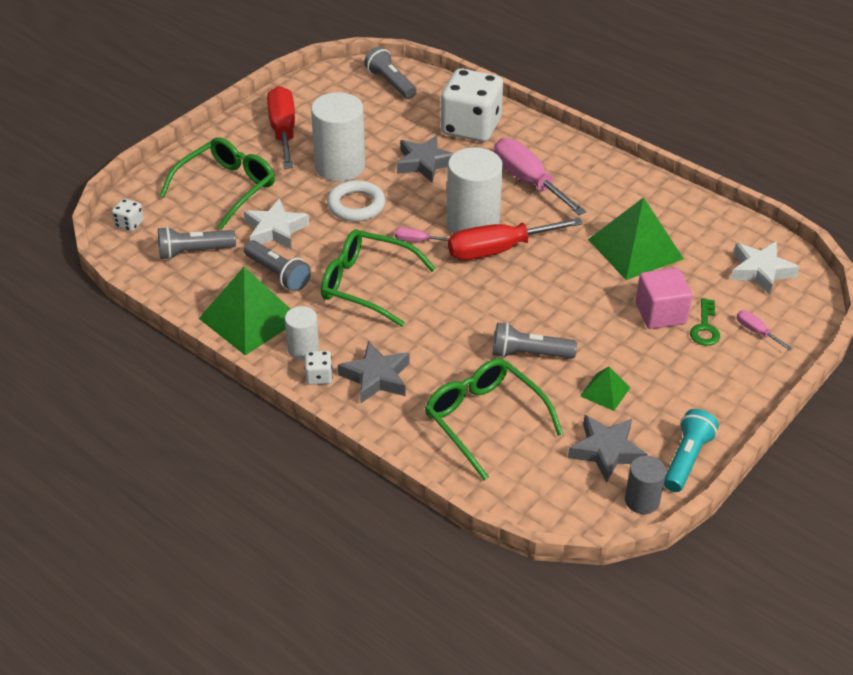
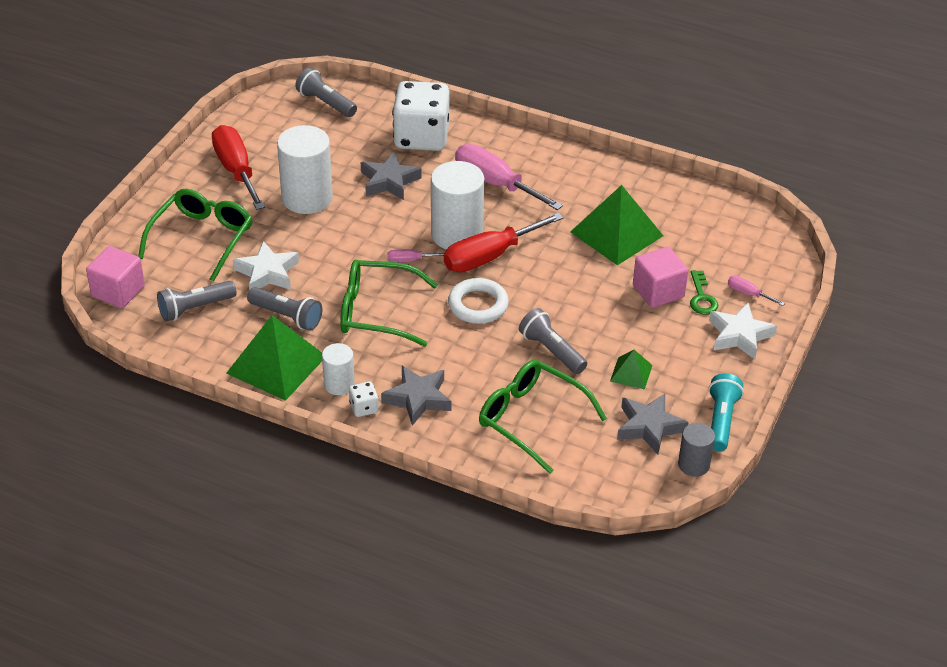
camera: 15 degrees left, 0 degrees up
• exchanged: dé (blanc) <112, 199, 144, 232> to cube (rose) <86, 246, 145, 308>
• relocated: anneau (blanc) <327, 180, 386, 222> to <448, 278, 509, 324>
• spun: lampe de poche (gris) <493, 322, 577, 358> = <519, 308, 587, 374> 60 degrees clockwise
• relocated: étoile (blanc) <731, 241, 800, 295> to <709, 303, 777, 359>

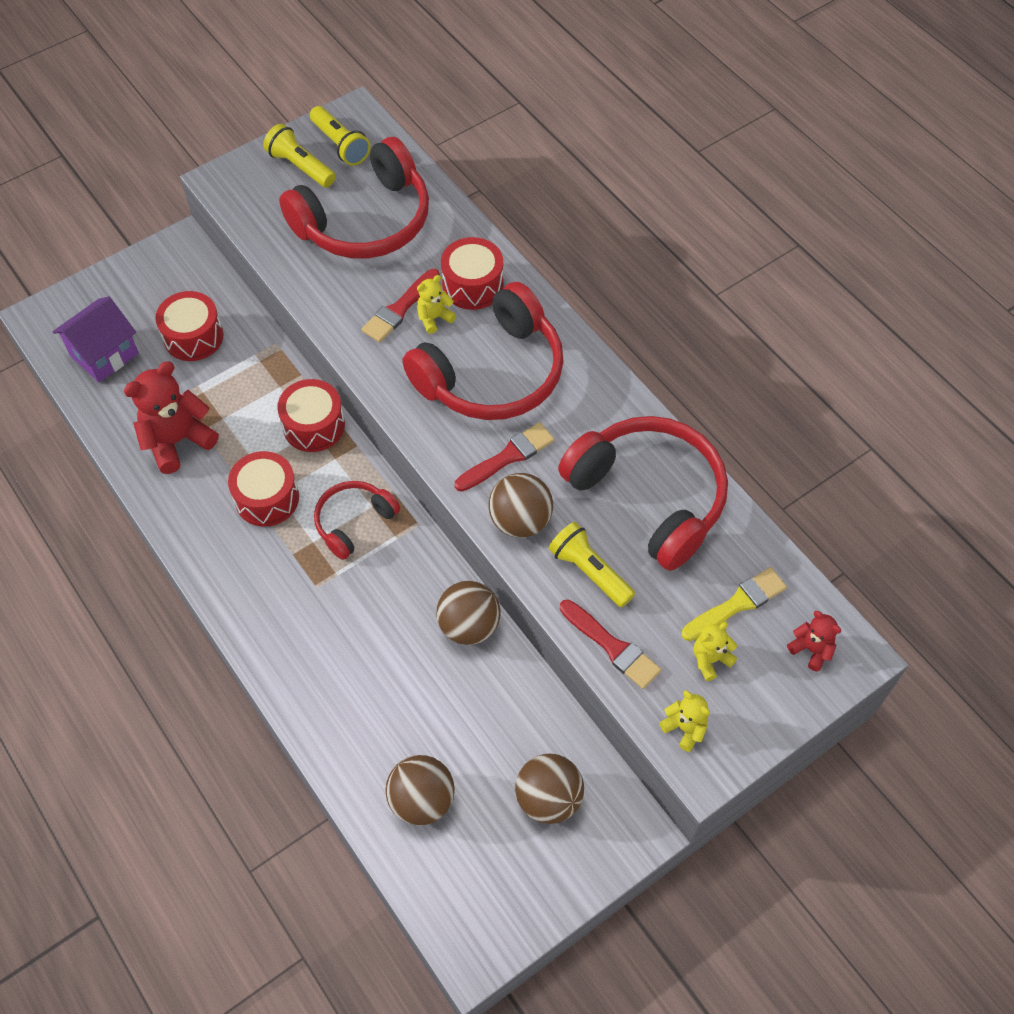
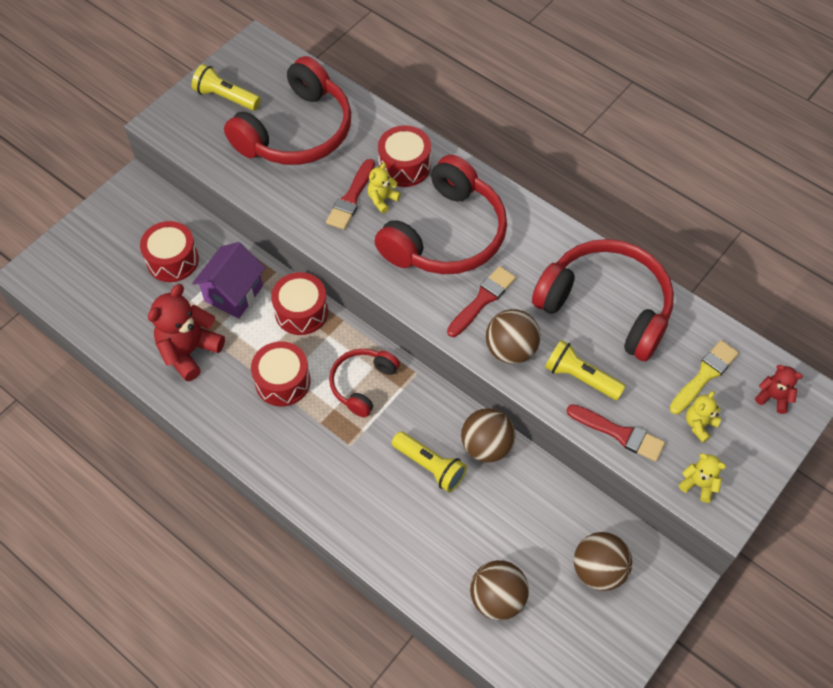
camera: 15 degrees left, 0 degrees up
• relocated: maison (violet) <52, 296, 139, 382> to <192, 242, 265, 318>
• relocated: lampe de poche (jaune) <310, 106, 371, 166> to <392, 431, 467, 492>

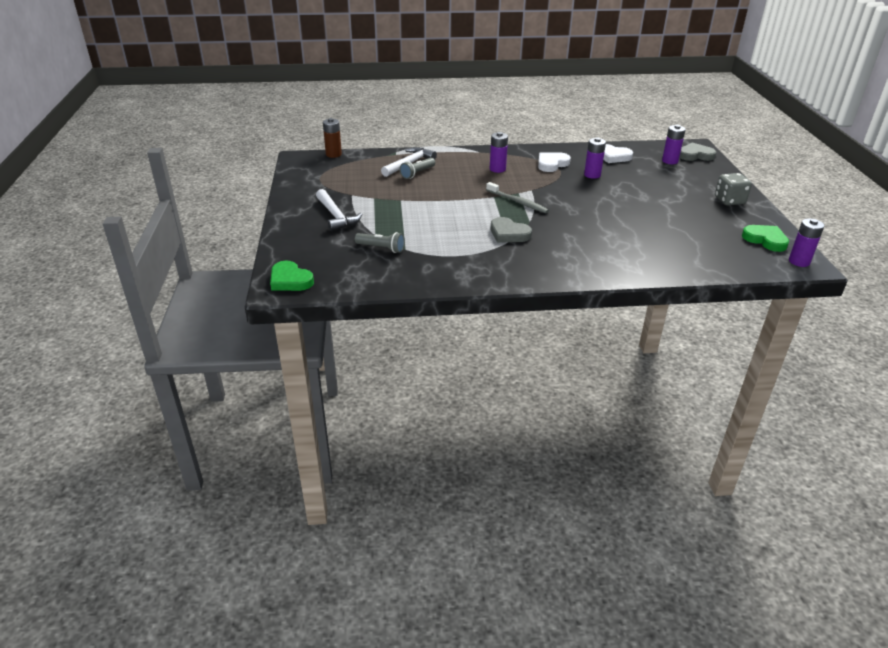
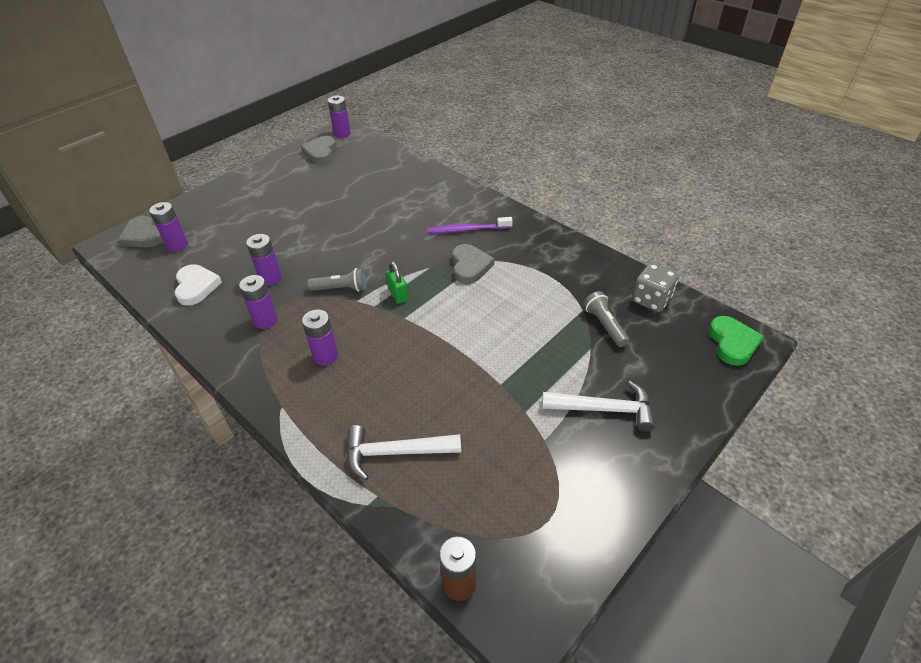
camera: 130 degrees left, 10 degrees up
• exchanged: cœur (blanc) <538, 152, 571, 172> to pile (violet) <239, 275, 278, 329>
• colour: cœur (vert) <742, 225, 789, 252> to cœur (gris) <301, 136, 337, 164>
• relocated: lampe de poche (gris) <400, 158, 435, 179> to <307, 268, 366, 291>
• exchanged: brosse à dents (gris) <486, 182, 549, 213> to cadenas (vert) <386, 261, 408, 304>
• appeared: brosse à dents (violet) <427, 217, 513, 234>
• spun: marteau (blanc) <316, 189, 363, 231> = <542, 381, 656, 432> 75 degrees clockwise
• relocated: dé (gris) <715, 173, 752, 205> to <632, 263, 679, 312>

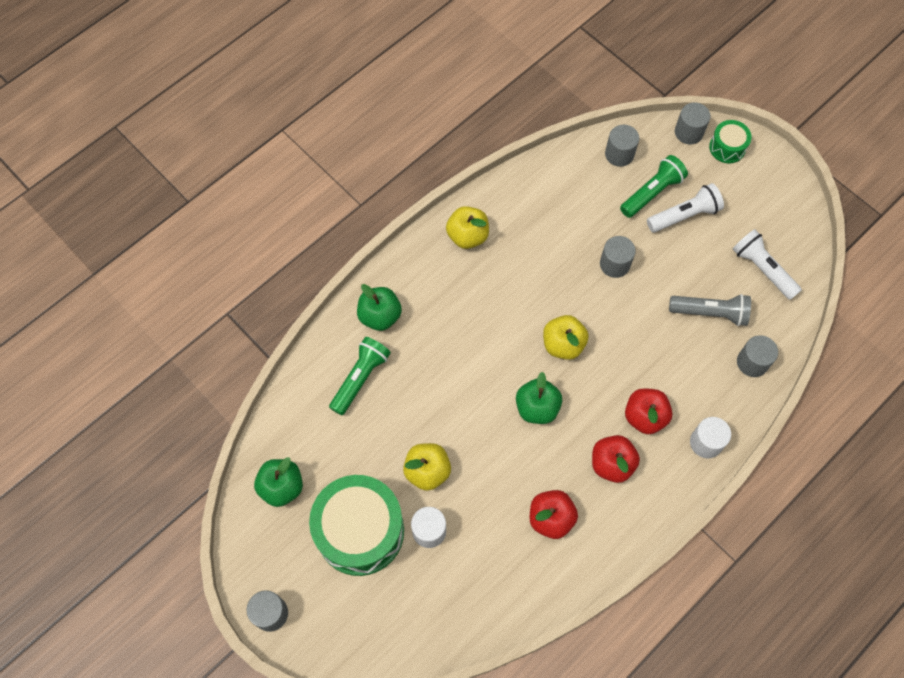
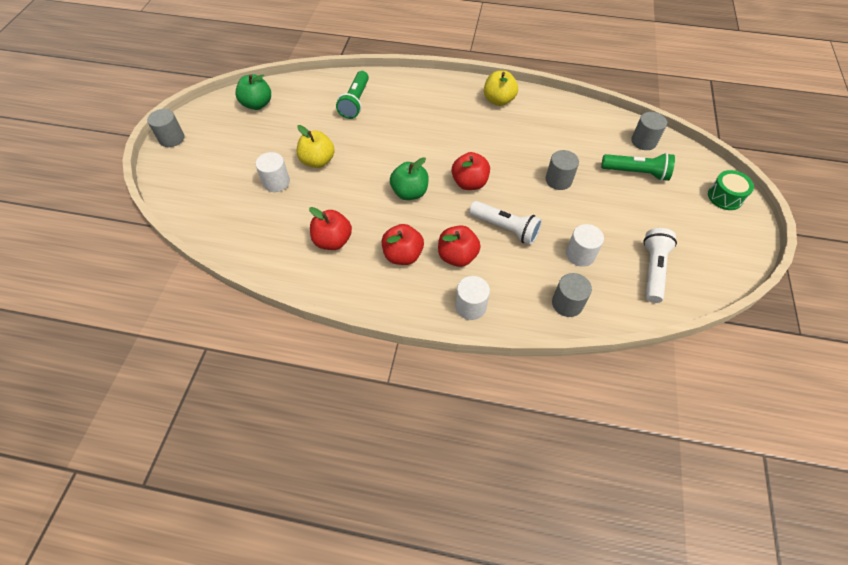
camera: 55 degrees right, 10 degrees down
• spun: lampe de poche (vert) <329, 337, 391, 415> = <336, 71, 369, 119> 105 degrees clockwise
• colour: pomme (jaune) <543, 315, 589, 360> to pomme (rouge) <452, 152, 490, 190>
• relocated: lampe de poche (blanc) <647, 183, 724, 233> to <469, 201, 542, 245>
• exchanged: lampe de poche (gris) <669, 294, 751, 326> to cylindre (blanc) <566, 224, 604, 267>
• missing: tambour (vert) <309, 475, 404, 576>
• missing: pomme (vert) <357, 284, 402, 331>
• missing: cylindre (gris) <675, 102, 711, 144>

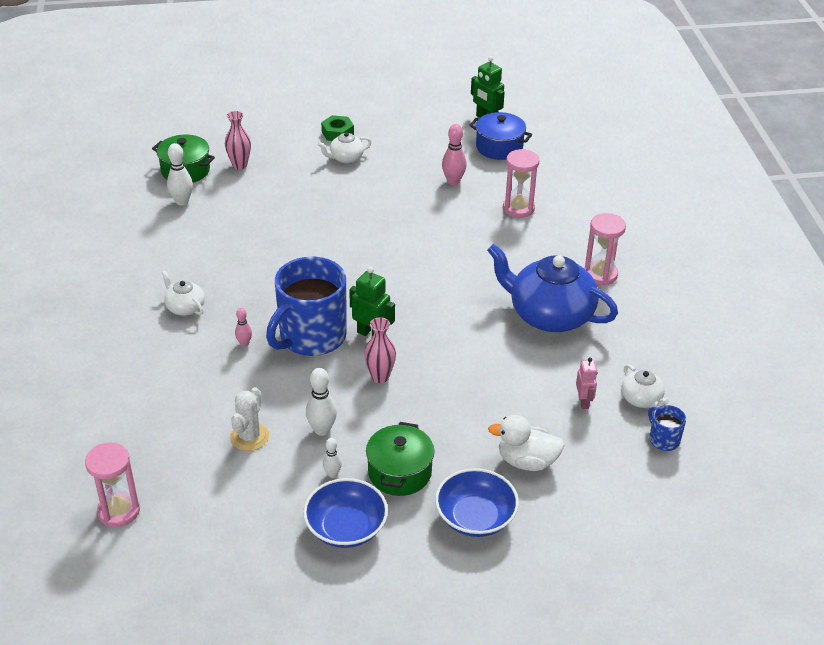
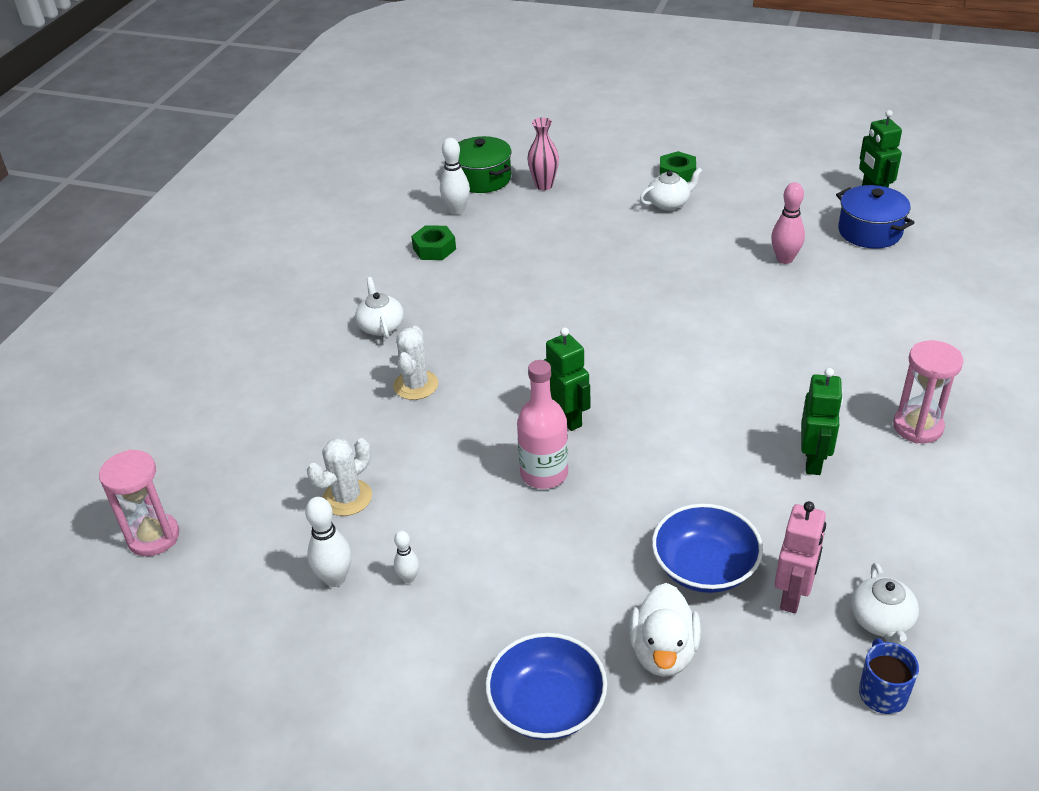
camera: 30 degrees right, 0 degrees up
• relocated: quille (blanc) <306, 368, 337, 436> to <305, 497, 352, 587>
• exchanged: quille (rose) <235, 308, 252, 346> to cactus (blanc) <393, 326, 438, 400>
• appeared: écrou (vert) <411, 225, 456, 260>
• exchanged: vase (rose) <364, 317, 396, 383> to bouteille (rose) <517, 360, 568, 489>
• spun: canard (blanc) <488, 415, 565, 471> = <629, 583, 701, 677> 120 degrees counterclockwise
• spun: théière (blanc) <318, 132, 372, 163> = <640, 167, 703, 210> 150 degrees clockwise
• relocated: bol (bleu) <303, 478, 388, 548> to <652, 504, 763, 593>
• size: robot (rose) <576, 357, 598, 409> = <775, 501, 826, 614> x1.52
• exchanged: théière (bleu) <487, 244, 618, 332> to robot (vert) <801, 368, 843, 475>
• missing: tasse (bleu) <266, 256, 346, 356>
• missing: marmite (vert) <366, 422, 435, 496>
• missing: sablier (rose) <503, 149, 540, 218>

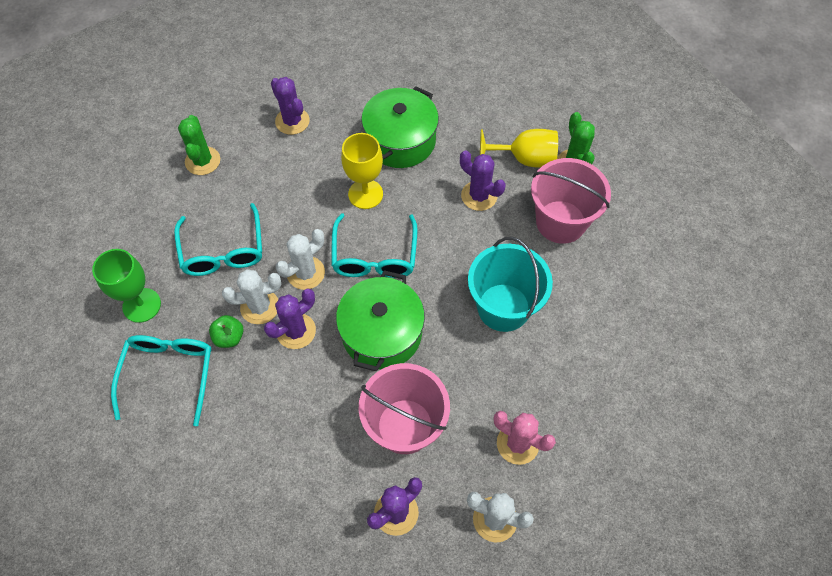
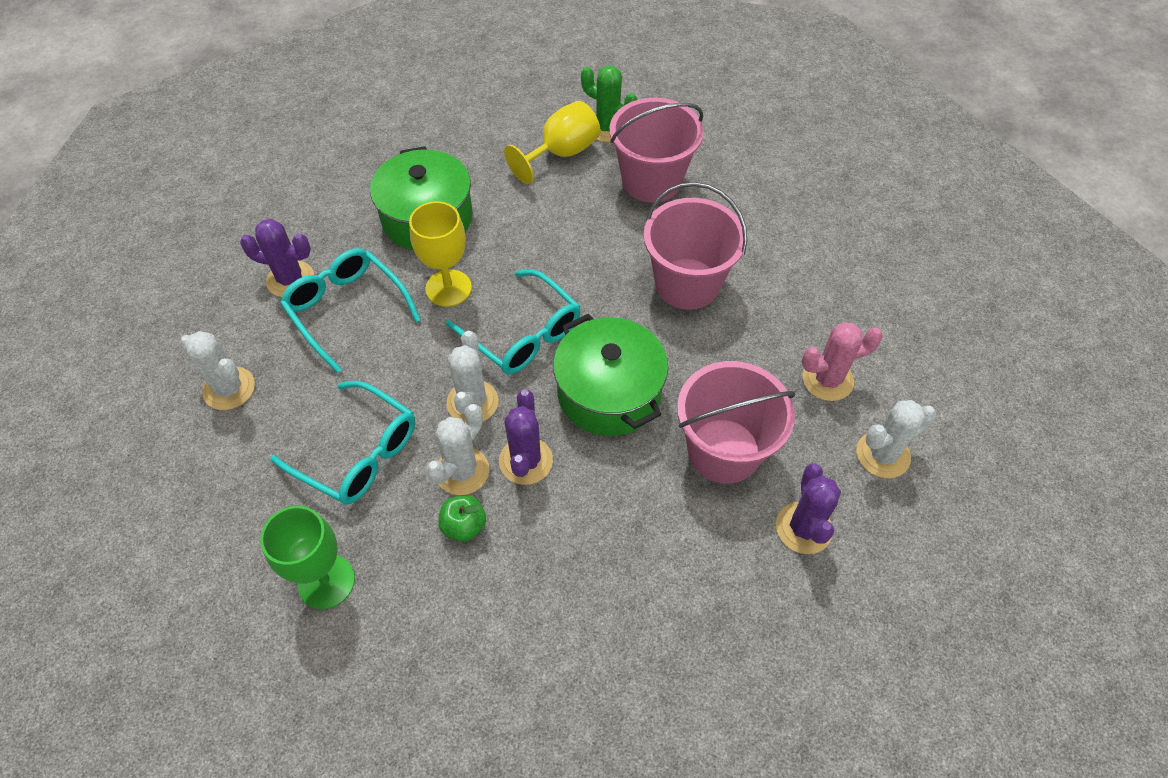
camera: 45 degrees left, 5 degrees down
• colour: cactus (vert) <178, 115, 220, 175> to cactus (blanc) <180, 331, 255, 410>
• relocated: lunettes (turquoise) <111, 335, 212, 426> to <280, 248, 421, 373>
• colour: seau (turquoise) <468, 237, 553, 332> to seau (rose) <643, 182, 747, 310>
• missing: cactus (violet) <460, 150, 506, 211>

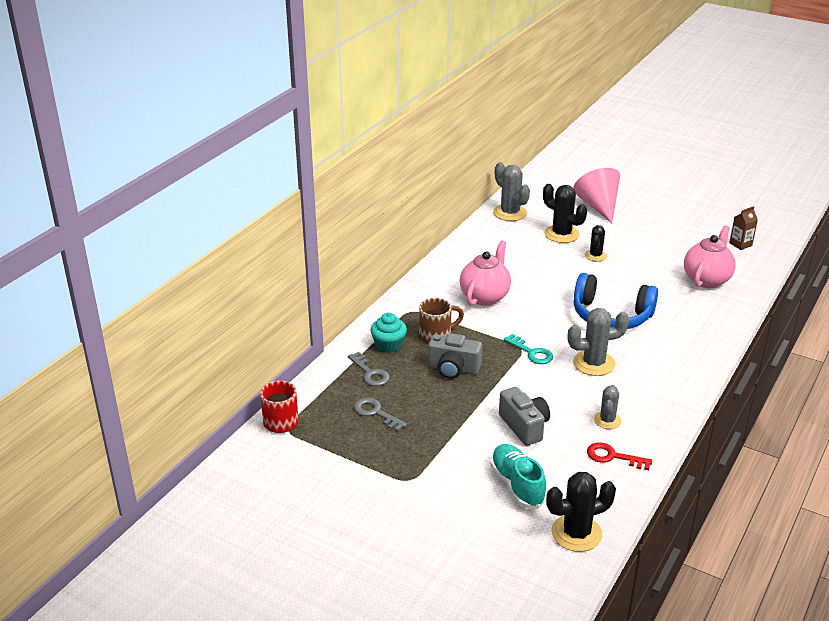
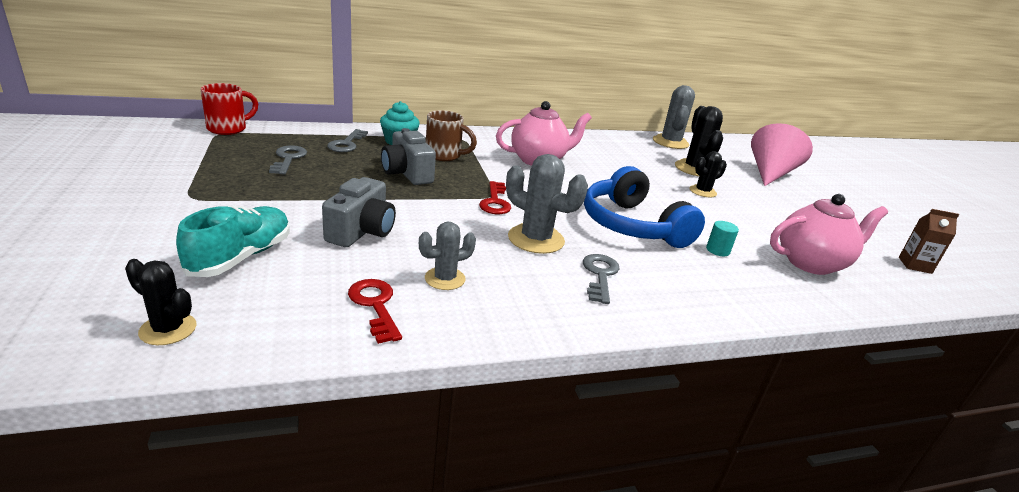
camera: 40 degrees right, 5 degrees down
• size: cactus (noir) <546, 472, 616, 552> = <125, 259, 197, 345> x0.61
• colour: clé (turquoise) <504, 334, 553, 364> to clé (rouge) <479, 181, 511, 214>
• appeared: clé (gris) <583, 254, 620, 304>
• appeared: cylindre (turquoise) <706, 221, 739, 256>

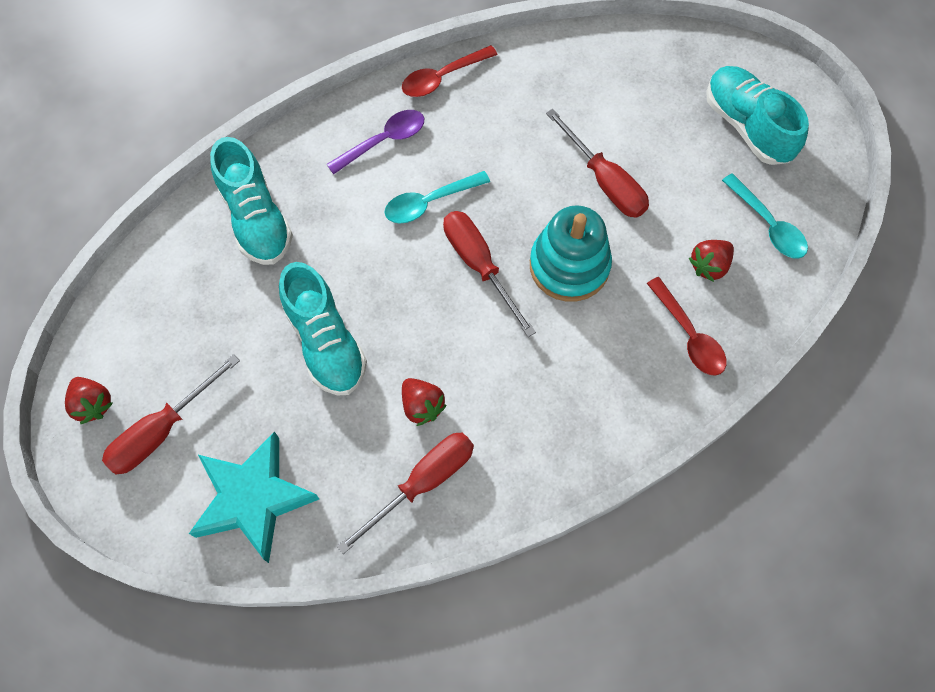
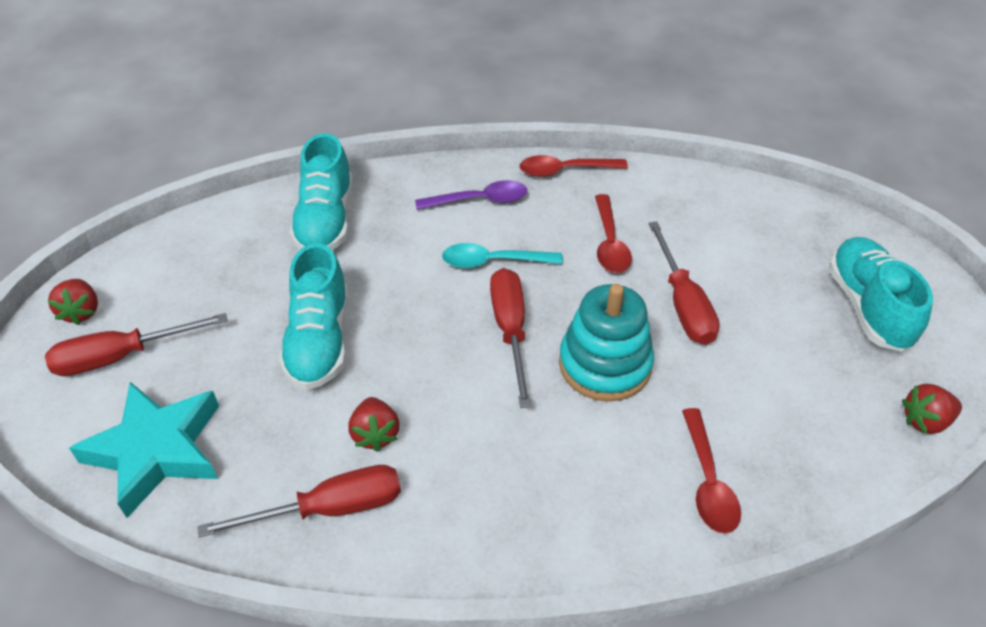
camera: 25 degrees right, 20 degrees down
• appeared: cuillère (rouge) <595, 194, 632, 273>
• relocated: fraise (rouge) <689, 240, 734, 282> to <902, 384, 962, 434>
• missing: cuillère (turquoise) <722, 173, 808, 258>

